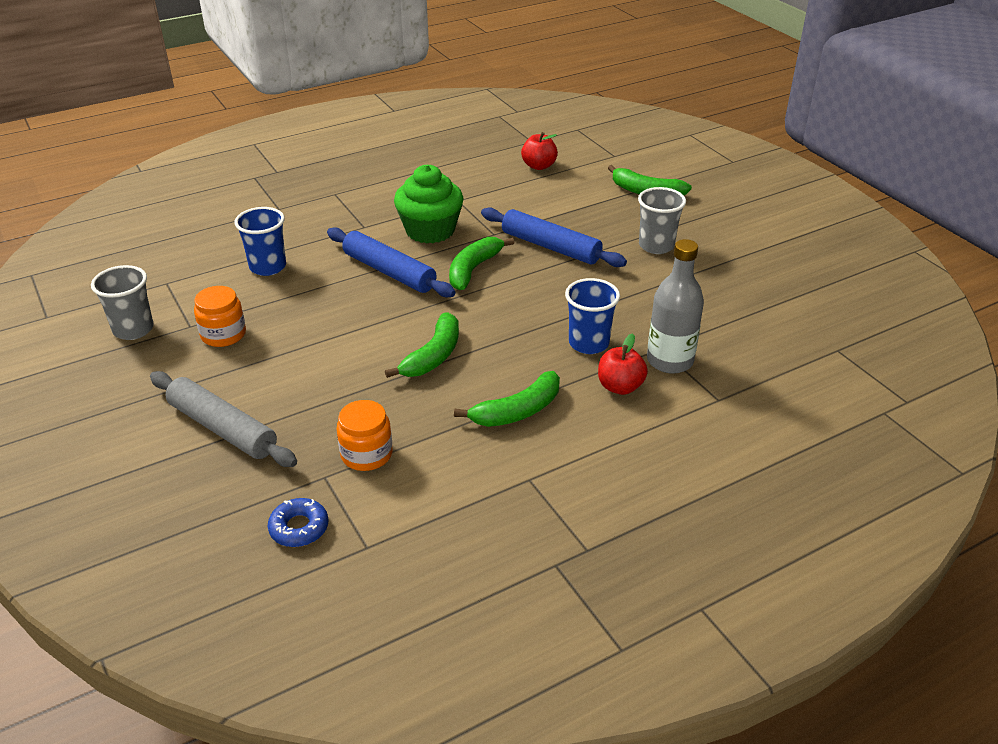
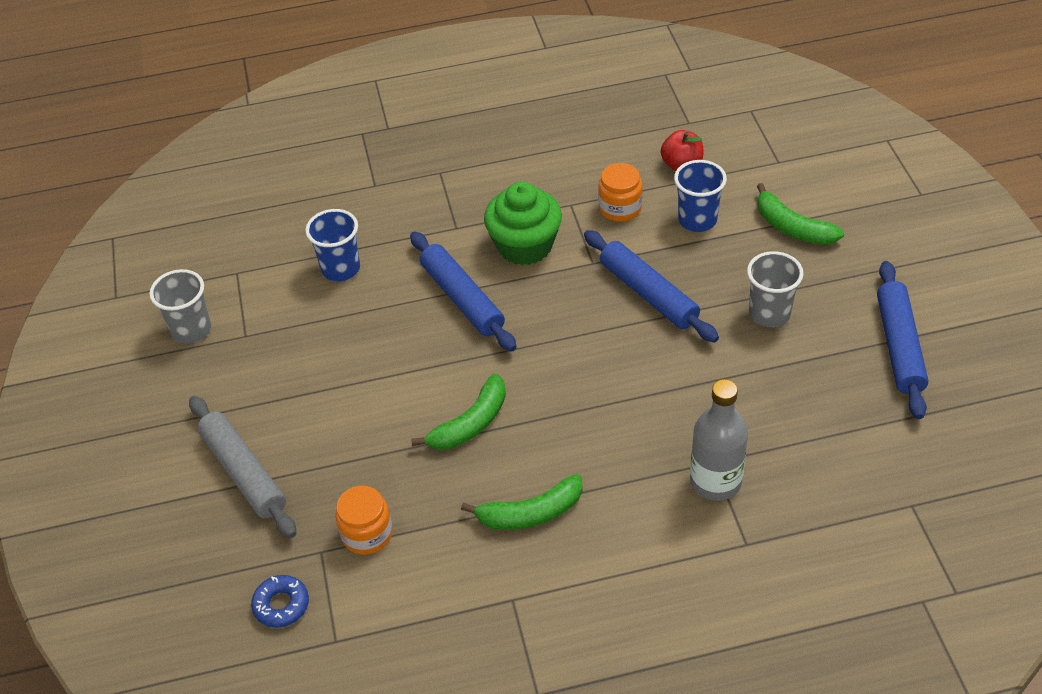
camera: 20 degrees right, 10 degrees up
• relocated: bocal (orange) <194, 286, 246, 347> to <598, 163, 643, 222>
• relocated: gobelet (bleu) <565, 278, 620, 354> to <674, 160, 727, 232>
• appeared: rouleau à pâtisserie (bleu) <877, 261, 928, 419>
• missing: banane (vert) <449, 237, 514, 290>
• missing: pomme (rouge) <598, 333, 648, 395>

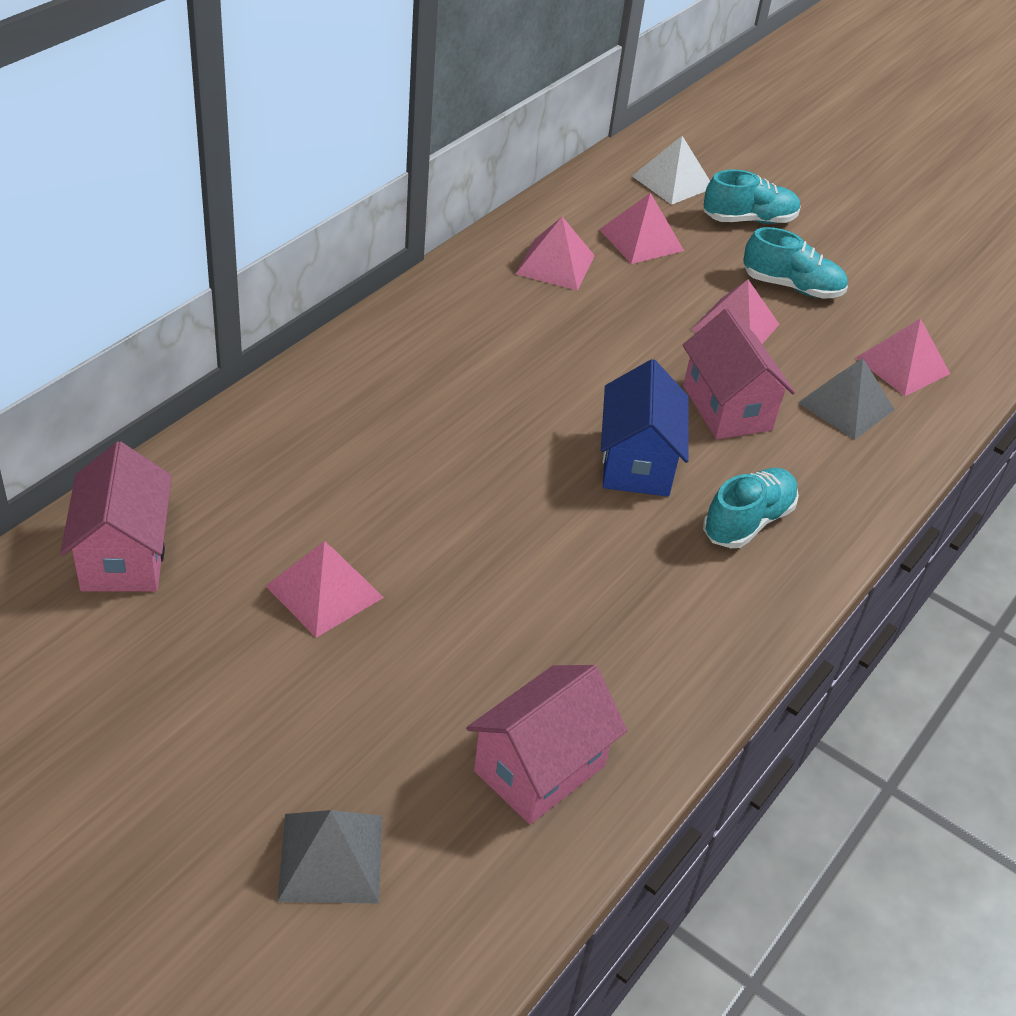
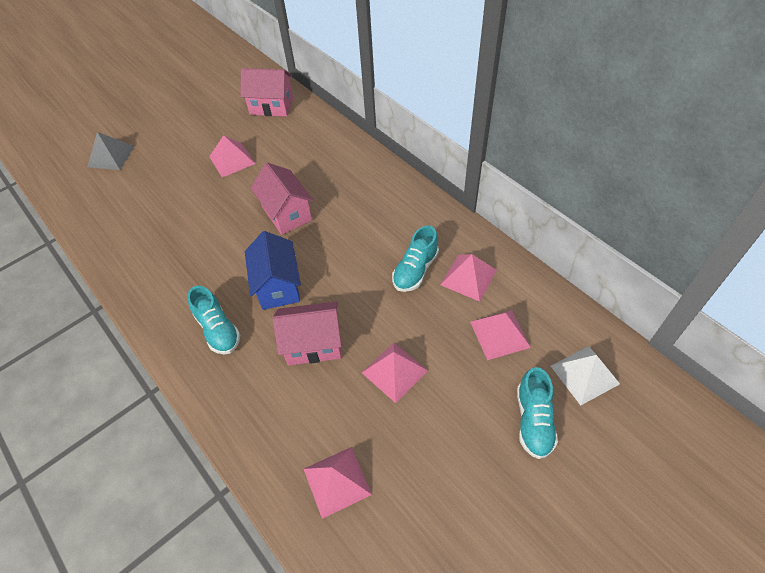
camera: 110 degrees right, 10 degrees up
• spun: maison (bleu) <601, 359, 689, 497> = <245, 231, 301, 310> 60 degrees clockwise
• relocated: maison (rose) <466, 665, 627, 824> to <251, 163, 314, 235>
• relocated: chaussure (turquoise) <743, 227, 848, 299> to <392, 225, 439, 292>
• missing: pyramide (gris) <798, 358, 895, 440>

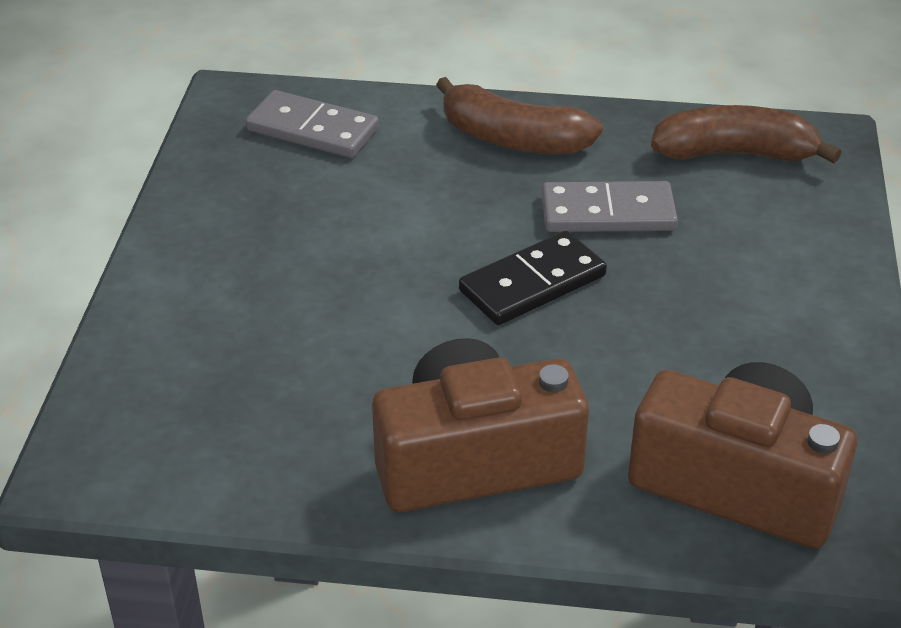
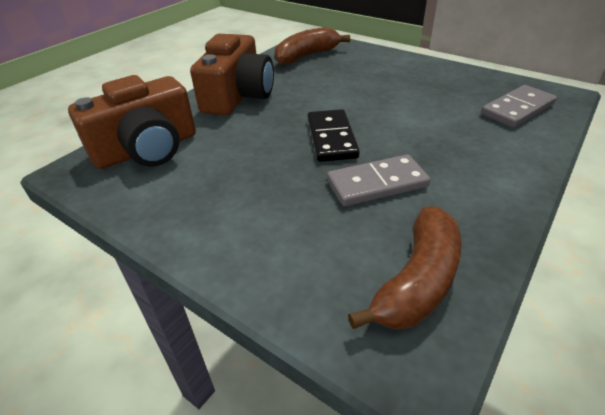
camera: 120 degrees right, 0 degrees up
• relocated: banane (marron) <436, 77, 603, 154> to <275, 27, 350, 65>
• spun: domino (gris) <542, 181, 678, 232> = <327, 154, 430, 206> 45 degrees clockwise

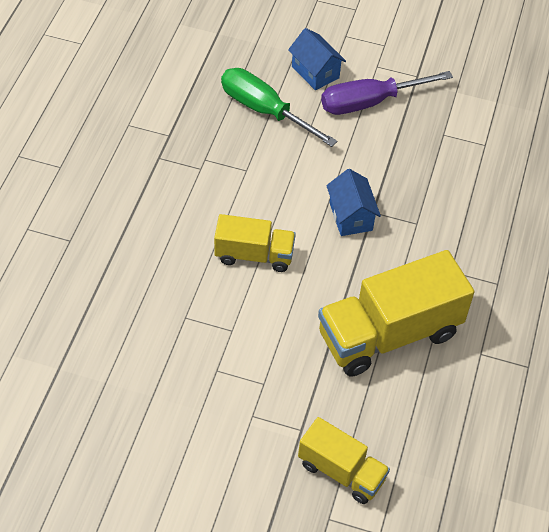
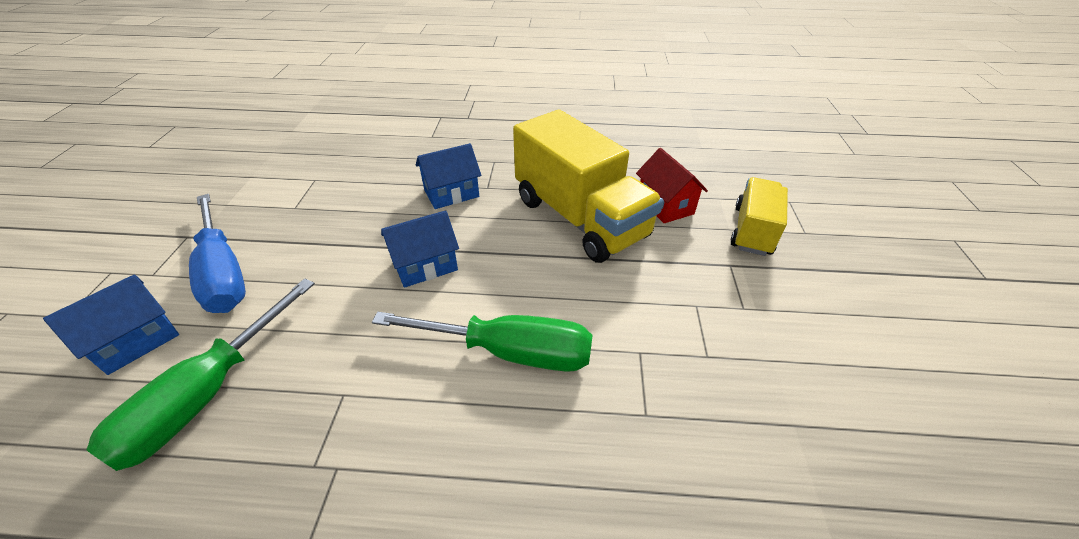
camera: 100 degrees left, 10 degrees down
• colour: tournevis (violet) <321, 71, 453, 115> to tournevis (bleu) <189, 194, 246, 313>
• exchanged: camion (jaune) <214, 214, 296, 272> to tournevis (vert) <372, 312, 593, 372>
• appeared: maison (bleu) <416, 143, 481, 209>
• appeared: maison (rouge) <636, 148, 708, 223>

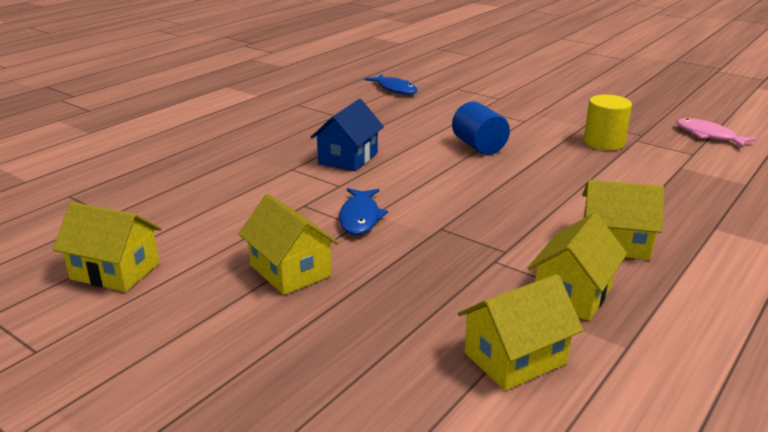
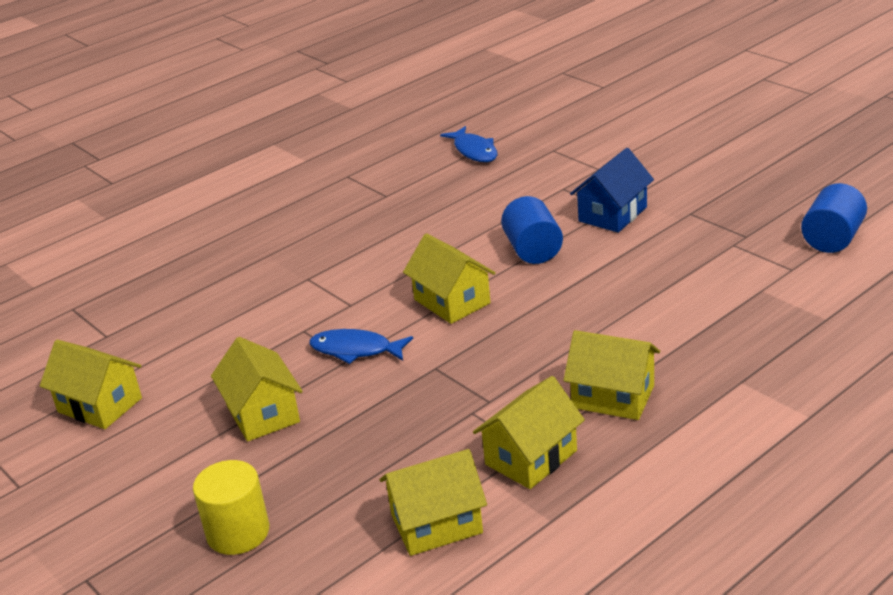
camera: 15 degrees right, 5 degrees up
• relocated: cylindre (jaune) <584, 95, 632, 150> to <193, 460, 269, 555>
• spun: poisson (bleu) <339, 188, 388, 235> = <309, 329, 413, 364> 90 degrees clockwise
• appeared: maison (jaune) <403, 233, 496, 324>
• relocated: maison (bleu) <310, 99, 384, 171> to <570, 148, 654, 233>
• exchanged: poisson (rose) <676, 118, 756, 148> to cylindre (bleu) <801, 183, 867, 253>

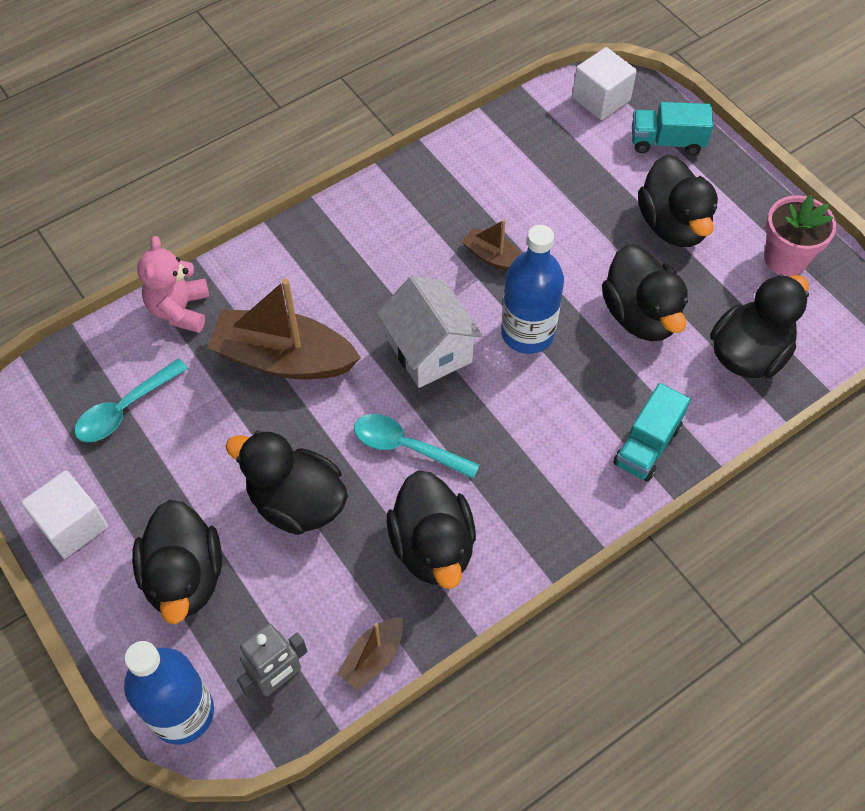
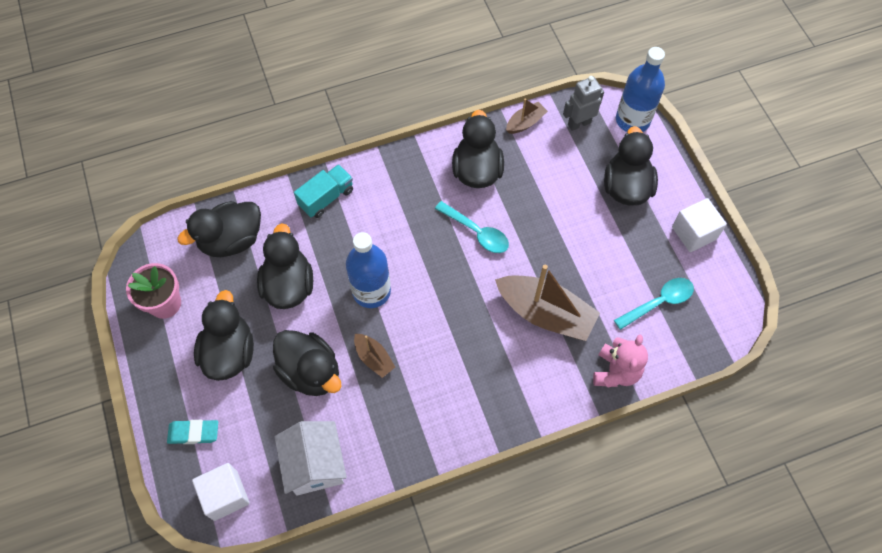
camera: 165 degrees left, 5 degrees up
• exchanged: camion (turquoise) <632, 102, 713, 155> to gomme (turquoise) <167, 420, 218, 444>
• relocated: canard (noir) <225, 431, 348, 535> to <273, 330, 342, 396>
• relocated: maison (blanc) <377, 276, 483, 388> to <275, 421, 347, 496>

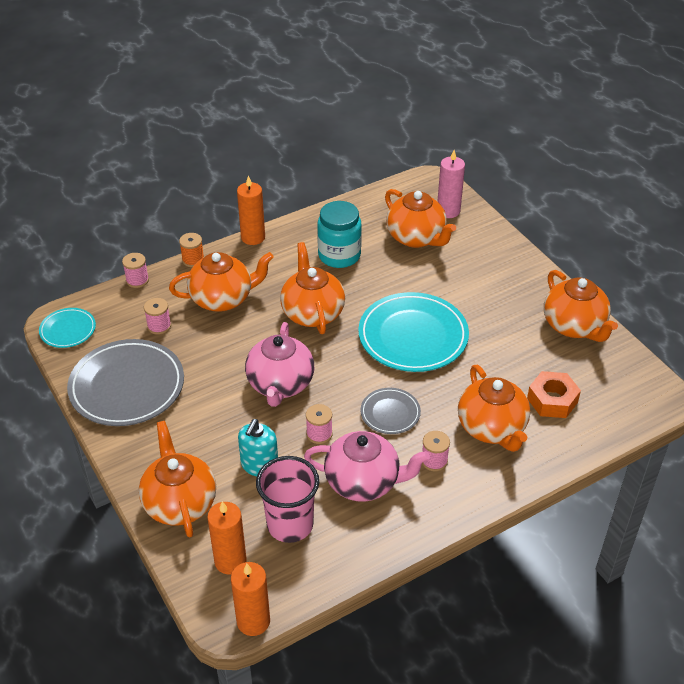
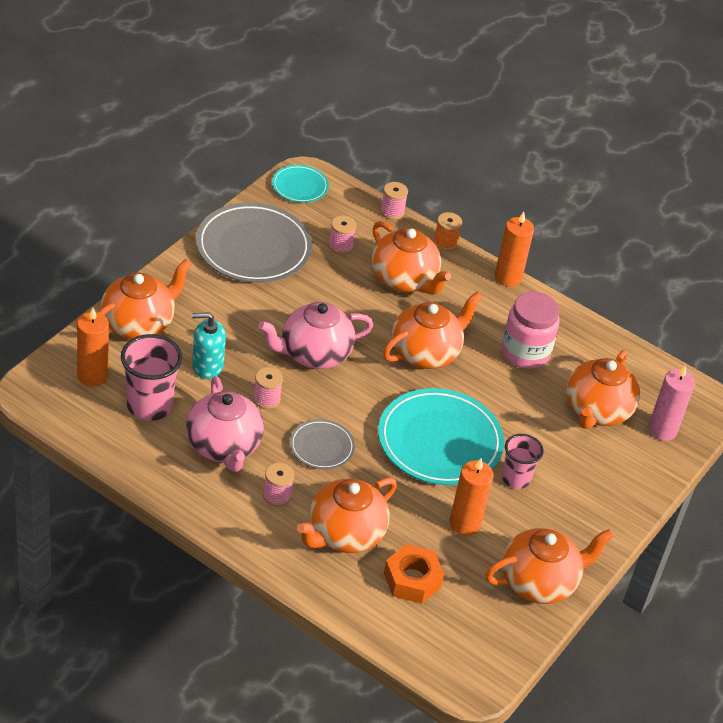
camera: 60 degrees right, 0 degrees up
• relocated: bougie (orange) <231, 562, 270, 636> to <450, 458, 494, 536>
• spun: théière (orange) <544, 270, 618, 342> = <485, 528, 614, 604> 150 degrees counterclockwise
• colour: bocal (turquoise) <317, 201, 362, 268> to bocal (rose) <501, 292, 560, 369>
• appeared: gobelet (rose) <502, 434, 544, 489>

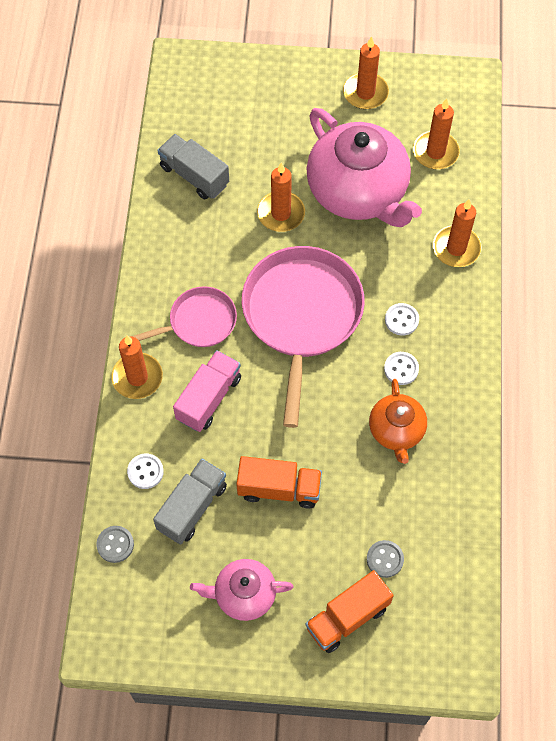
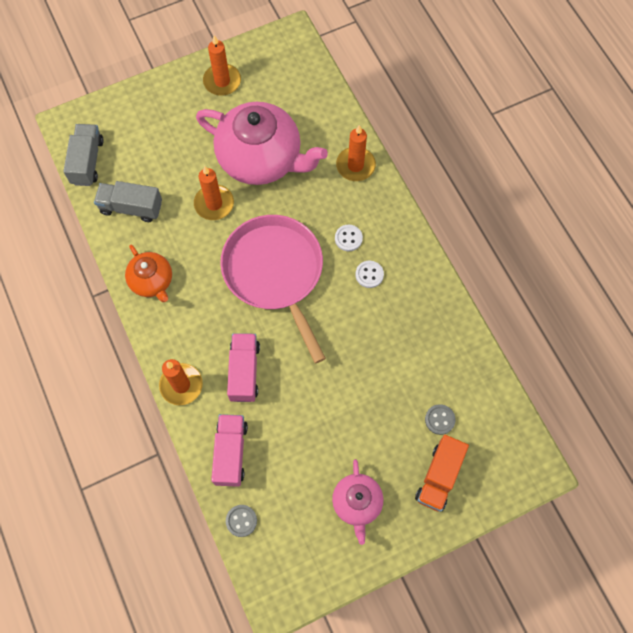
camera: 30 degrees left, 5 degrees up
• relocated: camion (gris) <153, 459, 227, 545> to <63, 124, 104, 186>
• relocated: théière (orange) <369, 379, 427, 464> to <125, 245, 172, 302>
• exchanged: bouton (blanc) <127, 454, 164, 489> to camion (rose) <211, 414, 248, 487>
• spun: théière (rose) <190, 559, 294, 621> = <332, 459, 383, 545> 60 degrees counterclockwise
• missing: poêle (rose) <131, 286, 237, 347>
• missing: camion (orange) <236, 456, 322, 508>
• missing: bougie (orange) <413, 98, 460, 169>

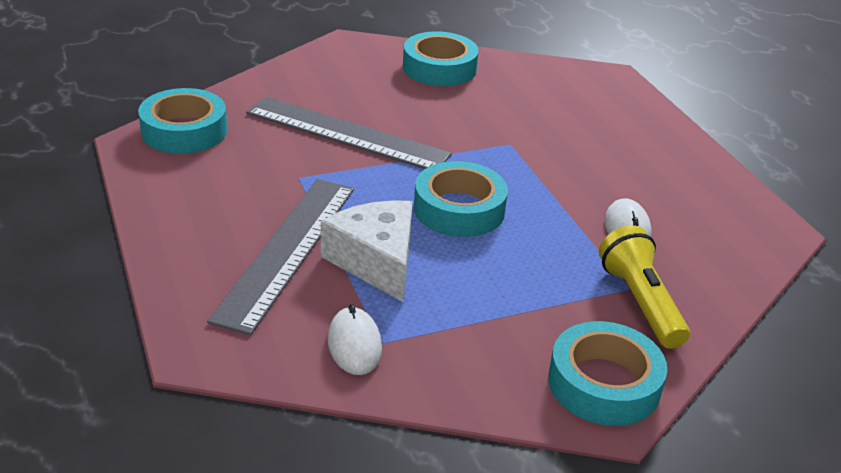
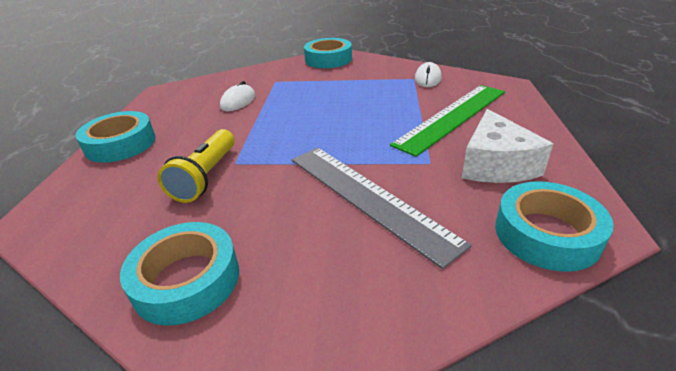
camera: 150 degrees left, 0 degrees up
• relocated: ruban adhésif (turquoise) <414, 161, 508, 237> to <76, 111, 155, 163>
• relocated: lampe de poche (jaune) <599, 225, 690, 349> to <158, 129, 235, 203>
• colour: règle (gris) <207, 179, 354, 335> to règle (vert) <390, 85, 505, 157>
• relocated: fromage (blanc) <321, 200, 413, 302> to <462, 109, 553, 183>

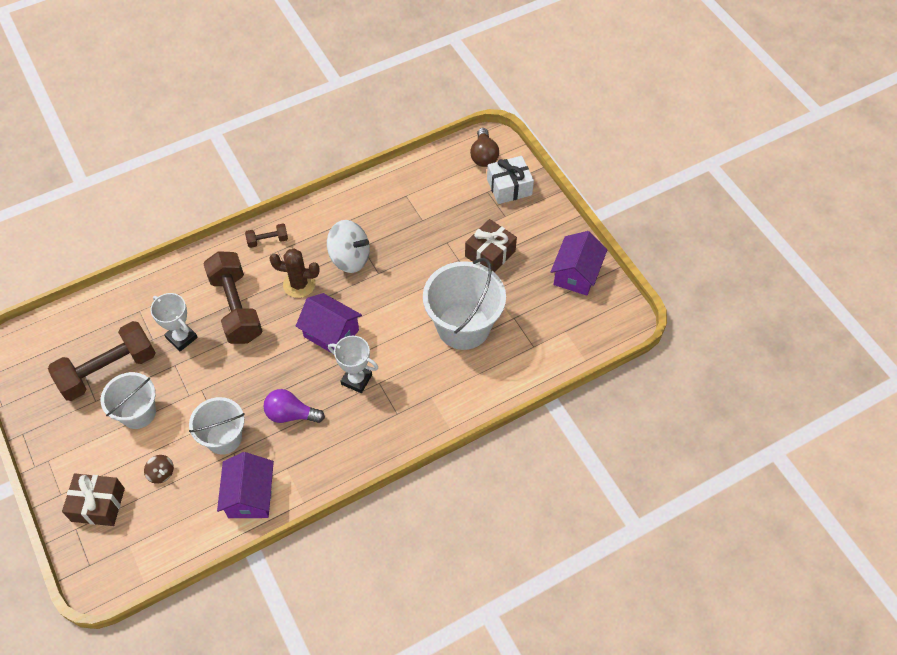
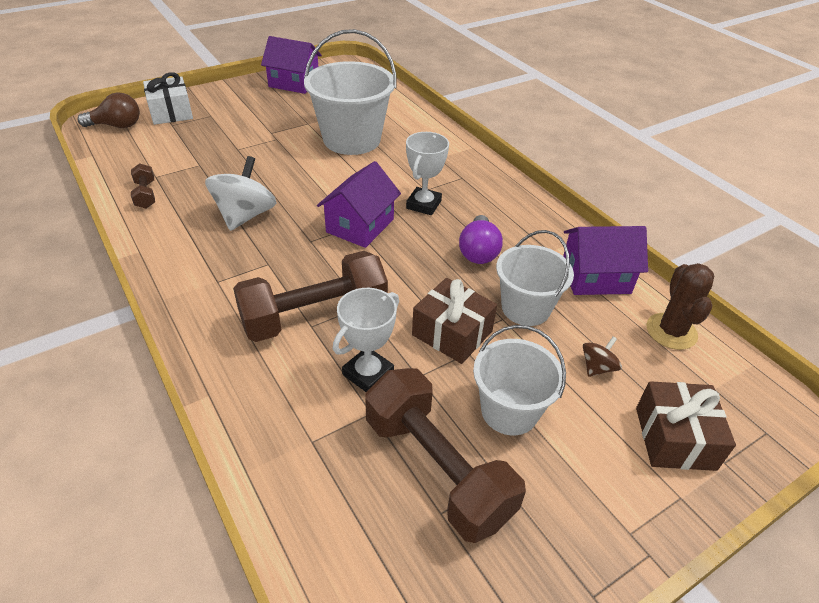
camera: 95 degrees left, 15 degrees down
• relocated: haltère (marron) <245, 224, 288, 248> to <131, 164, 155, 209>
• relocated: cadeau (marron) <465, 219, 517, 272> to <412, 278, 497, 364>
• relocated: cactus (marron) <269, 249, 320, 298> to <647, 263, 714, 350>

